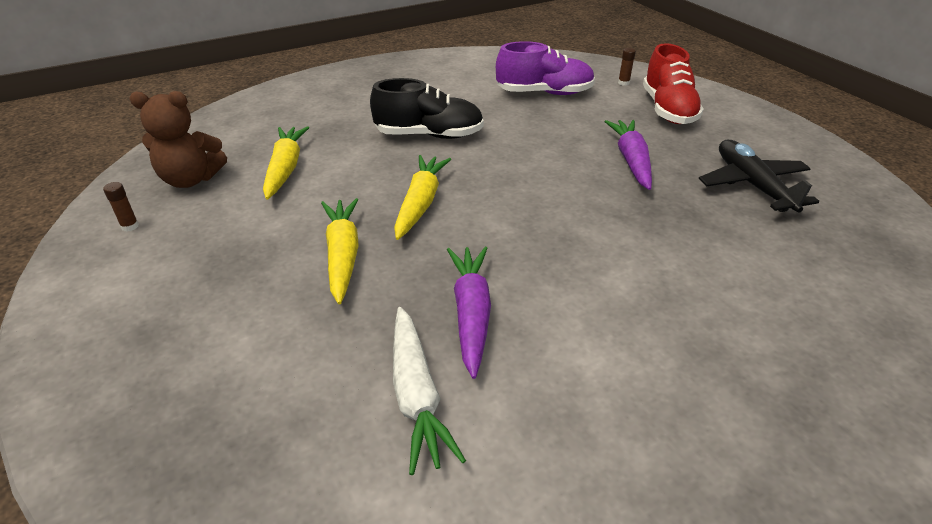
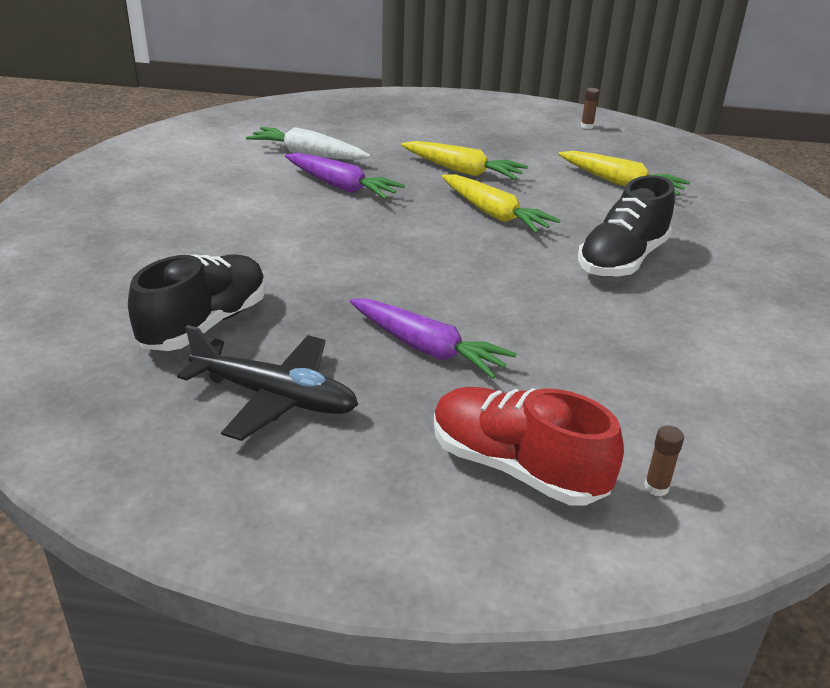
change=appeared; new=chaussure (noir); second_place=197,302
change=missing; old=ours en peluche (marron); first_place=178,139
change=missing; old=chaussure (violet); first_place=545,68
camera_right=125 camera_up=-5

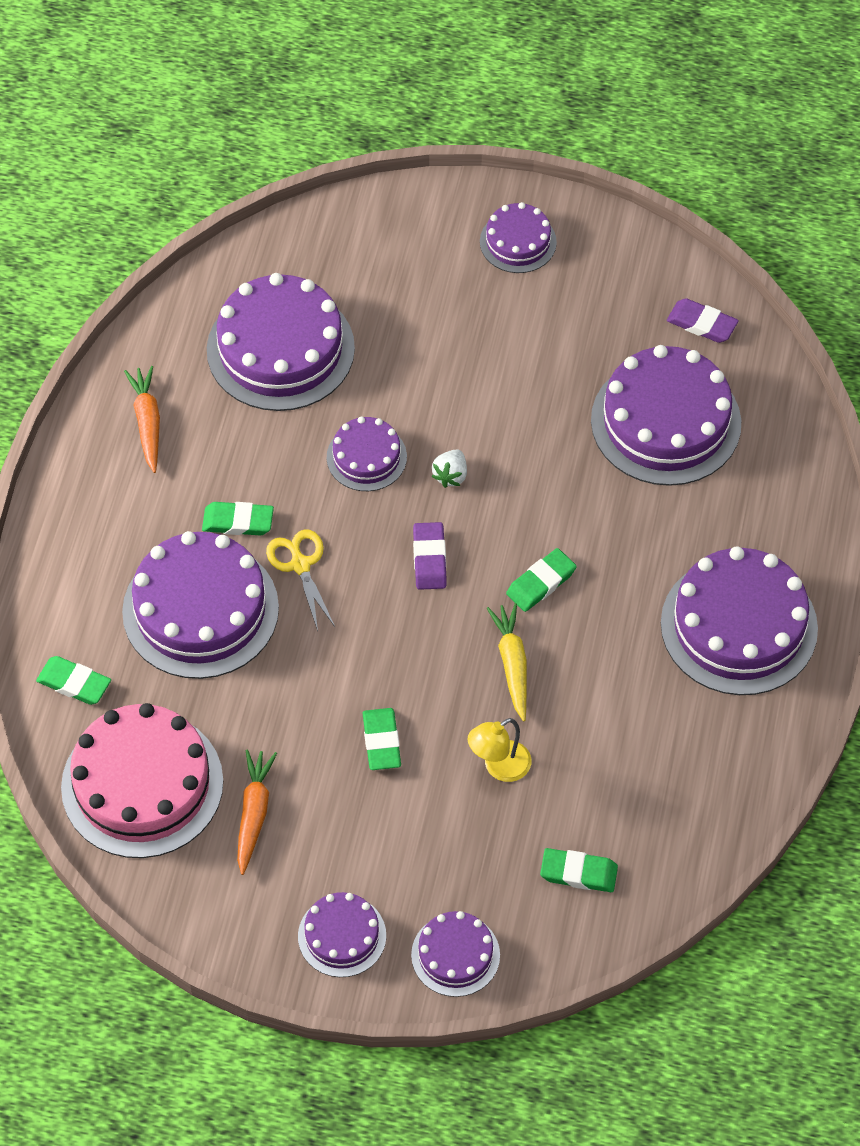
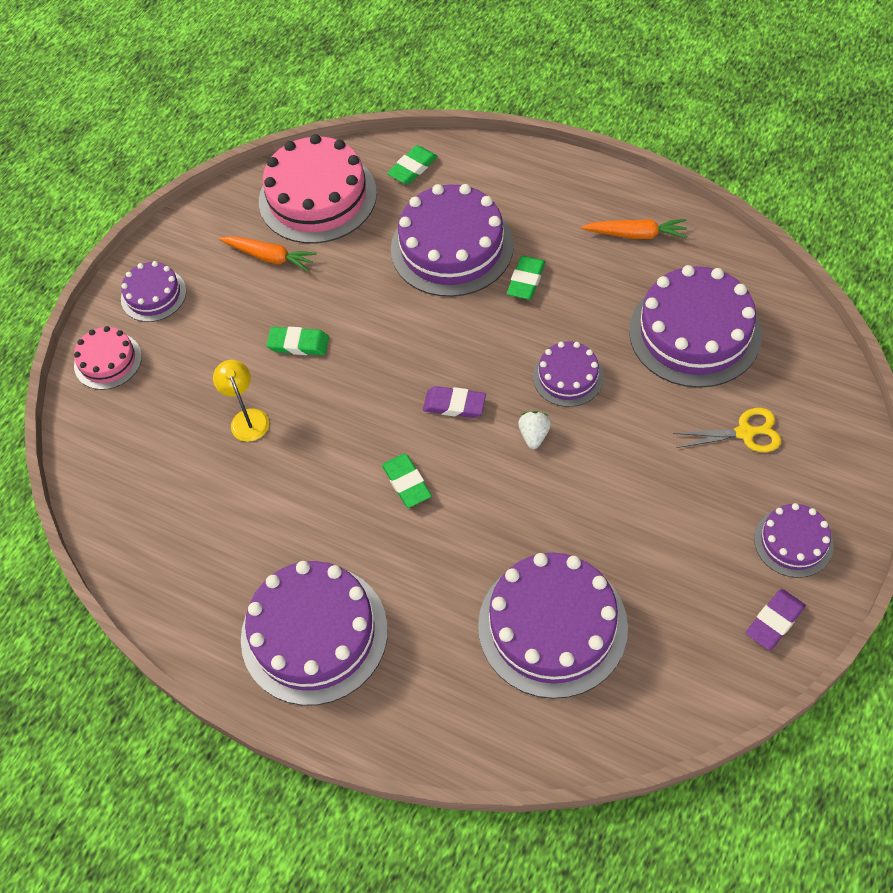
change=colour; old=gâteau (violet); new=gâteau (rose); first_place=455,954; second_place=108,358
change=spun; old=fraise (blanc); first_place=449,468; second_place=534,430; degrees=60
change=relocated; old=ciseaux (jaune); first_place=300,580; second_place=727,430
change=relocated; old=gomme (violet); first_place=703,321; second_place=776,619
change=missing; old=carotte (jaune); first_place=507,662
change=missing; old=gomme (vert); first_place=579,870
camera_right=110 camera_up=0

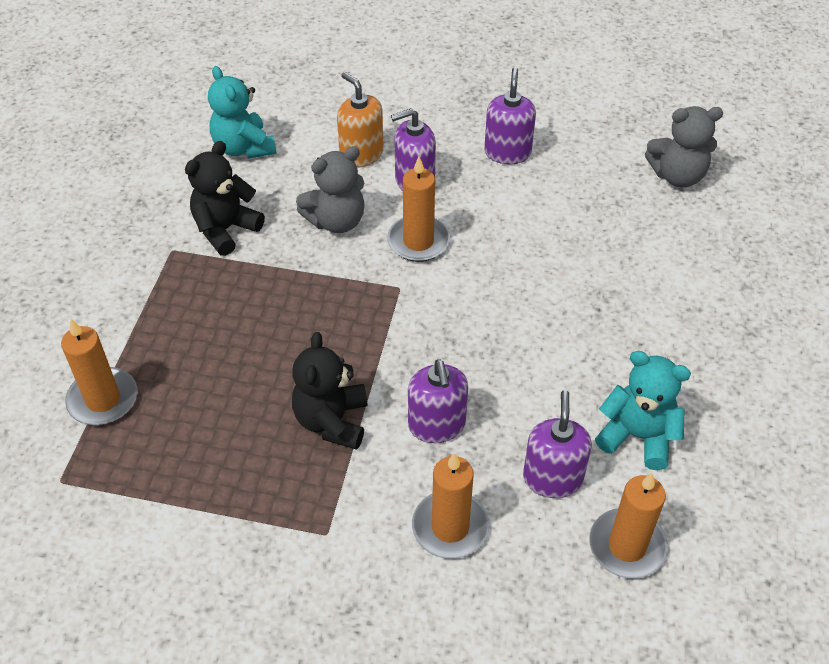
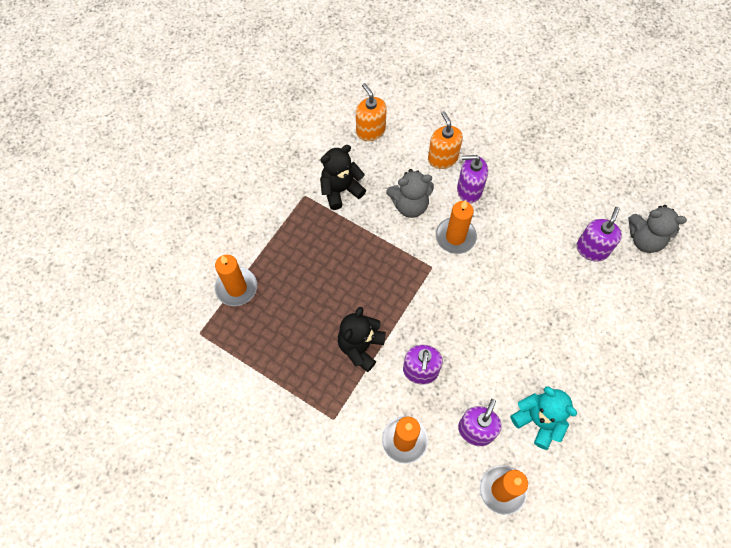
change=exchanged; old=ours en peluche (turquoise); new=distributeur de savon (orange); first_place=242,112; second_place=371,112
change=relocated; old=distributeur de savon (violet); first_place=510,115; second_place=599,234
camera_right=20 camera_up=15

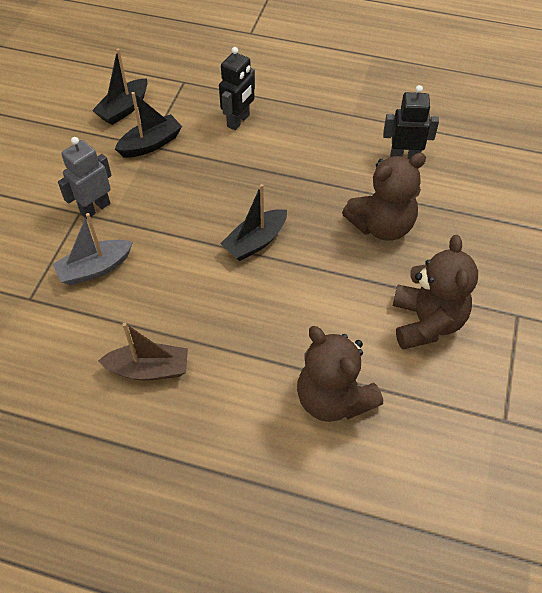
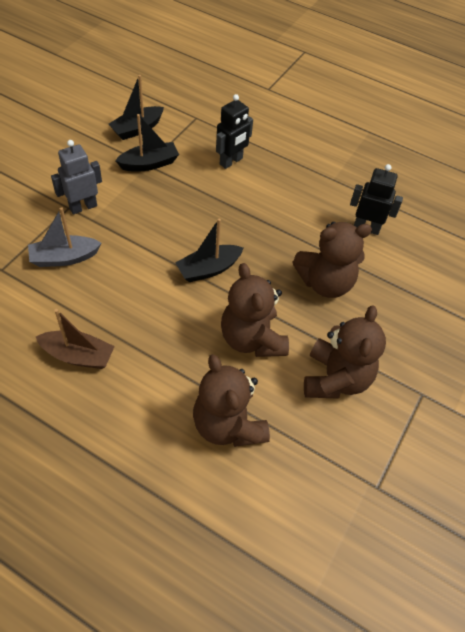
change=appeared; new=ours en peluche (marron); second_place=255,310
camera_right=10 camera_up=0

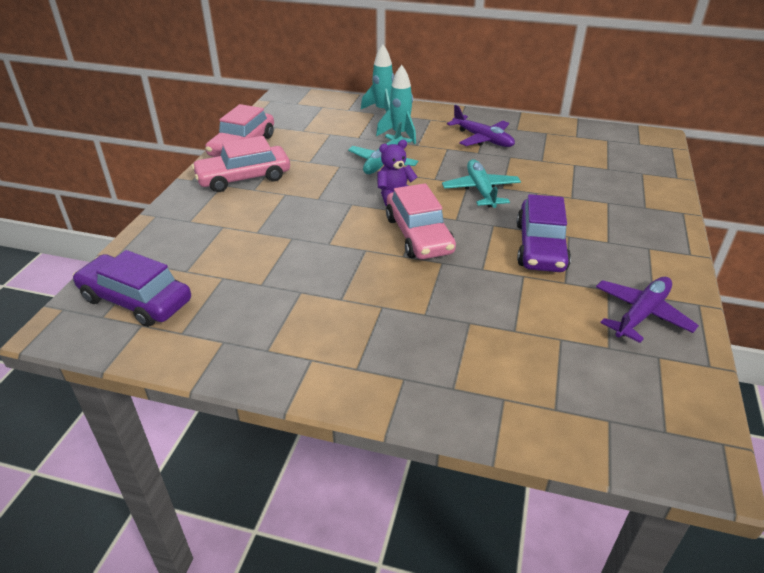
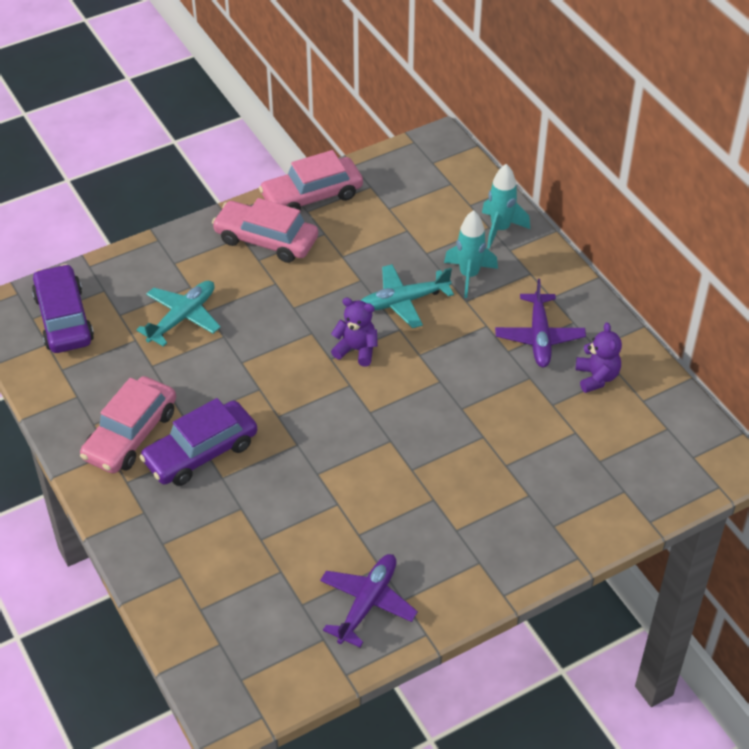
change=relocated; old=voiture (rose); first_place=421,221; second_place=128,425
change=relocated; old=avion (turquoise); first_place=481,183; second_place=178,314
change=relocated; old=voiture (violet); first_place=544,233; second_place=198,442
change=spun; old=avion (violet); first_place=647,310; second_place=369,600; degrees=-60
change=appeared; new=ours en peluche (violet); second_place=598,357
camera_right=45 camera_up=10

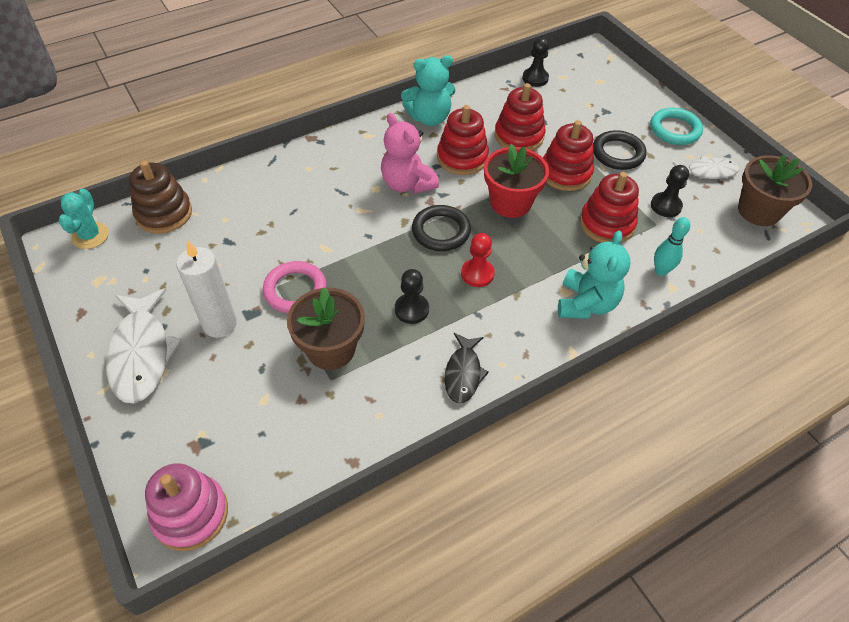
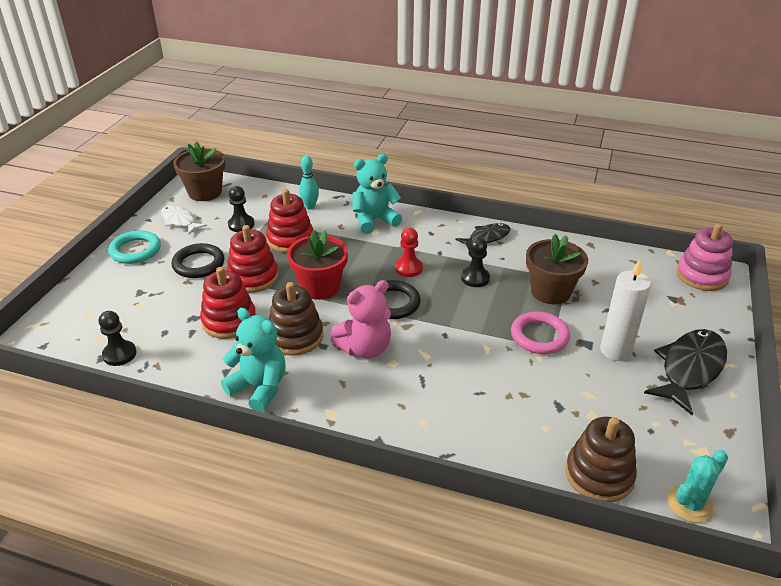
change=colour; old=jouet à empiler (rouge); new=jouet à empiler (marron); first_place=463,140; second_place=296,319
change=spun; old=ours en peluche (rose); first_place=410,153; second_place=360,319; degrees=45
change=colour; old=poisson (blanc); new=poisson (noir); first_place=144,345; second_place=685,372
camera_right=-130 camera_up=-15

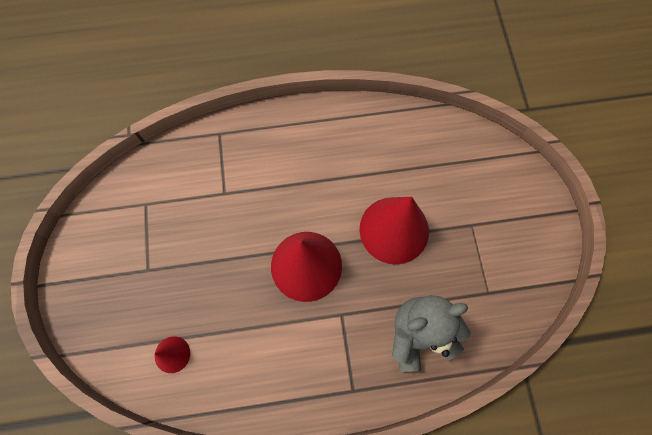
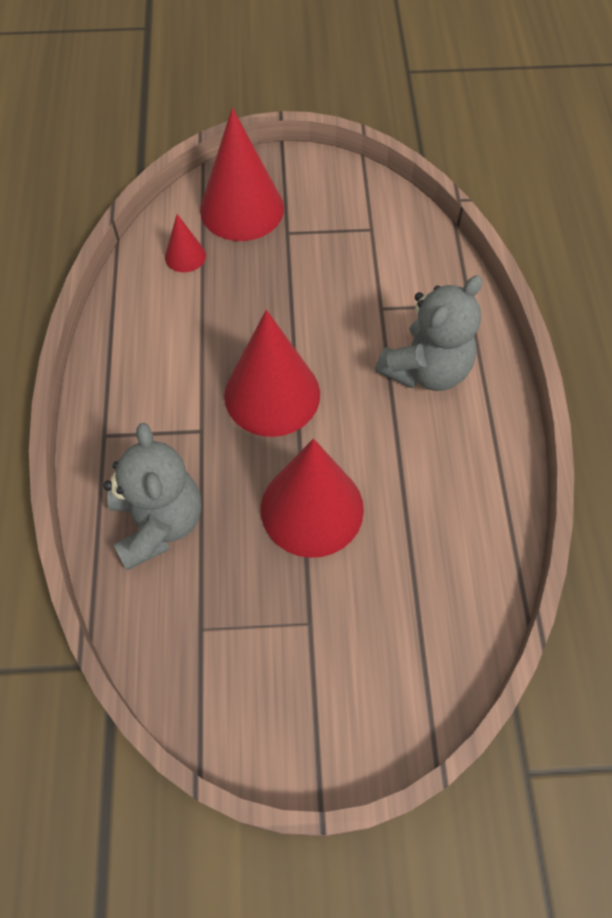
change=appeared; new=cône (rouge); second_place=242,174
change=appeared; new=ours en peluche (gris); second_place=428,333
camera_right=95 camera_up=-10

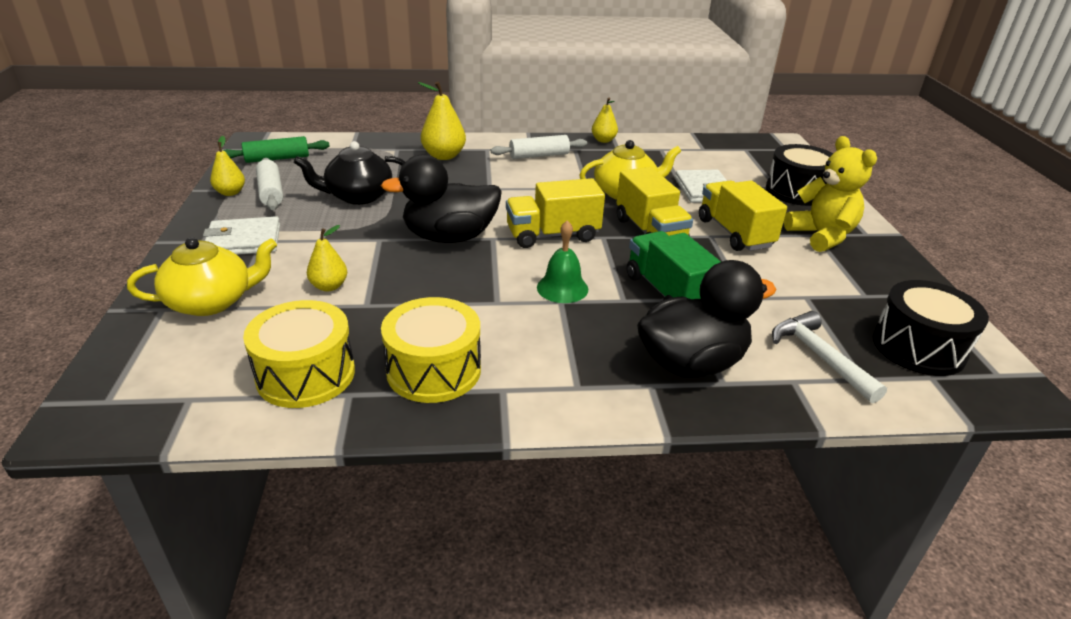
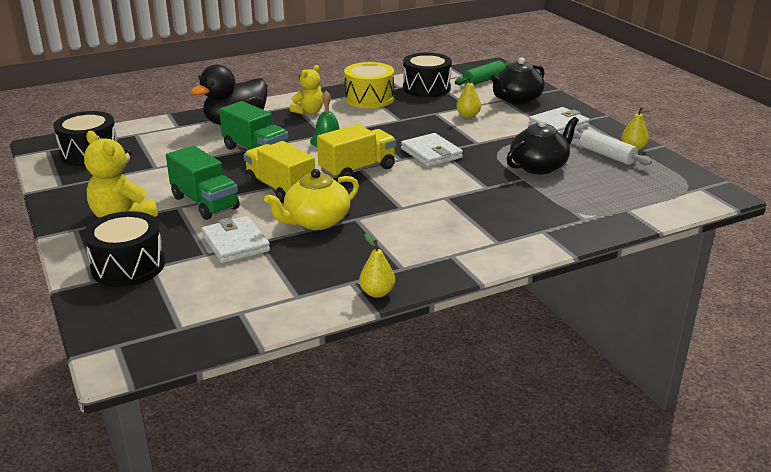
change=colour; old=camion (jaune); new=camion (vert); first_place=743,216; second_place=203,182
change=appeared; new=ours en peluche (jaune); second_place=306,90
change=exchanged; old=canard (noir); new=portefeuille (blanc); first_place=441,199; second_place=432,150
change=colour; old=tambour (jaune); new=tambour (noir); first_place=299,354; second_place=427,75
change=relocated; old=rouleau à pâtisserie (vert); first_place=276,149; second_place=483,72
change=colour; old=théière (jaune); new=théière (noir); first_place=202,276; second_place=517,81
change=missing; old=poire (jaune); first_place=442,121
change=missing; old=rouleau à pâtisserie (blanc); first_place=539,147
change=missing; old=marteau (blanc); first_place=829,357
camera_right=160 camera_up=-5

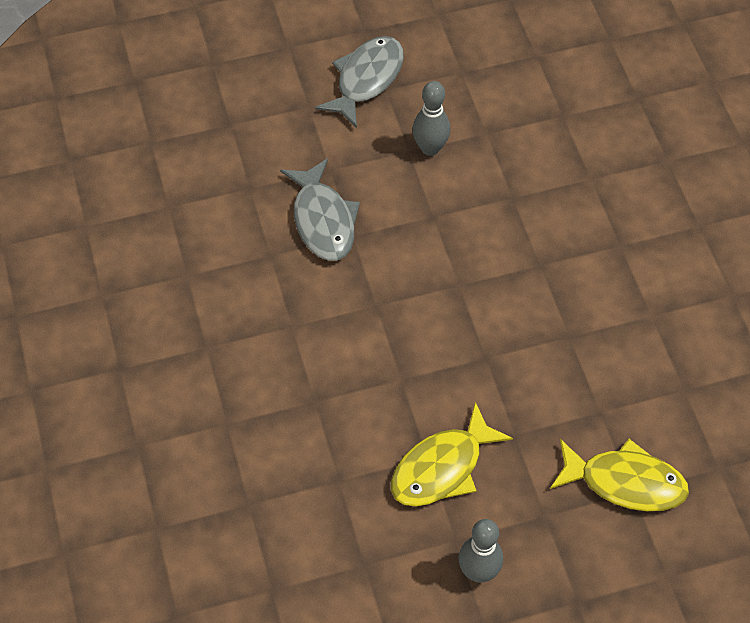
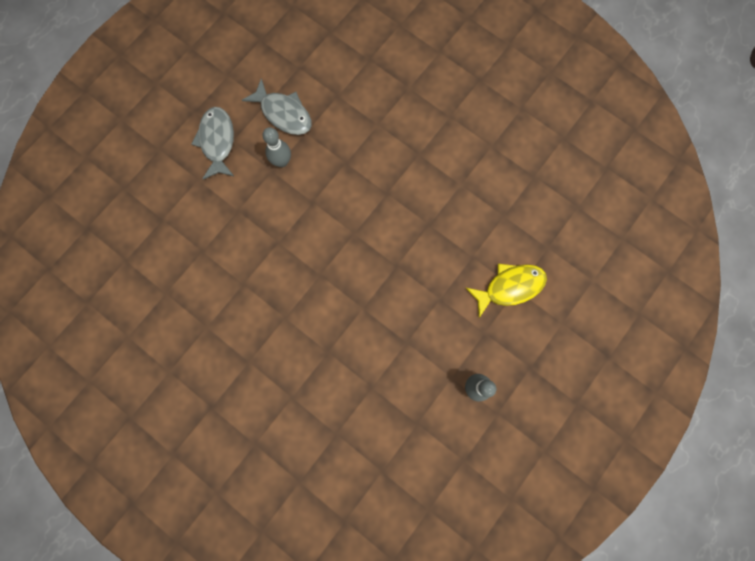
change=relocated; old=poisson (gris); first_place=320,210; second_place=277,107
change=missing; old=poisson (jaune); first_place=452,454
camera_right=-35 camera_up=20

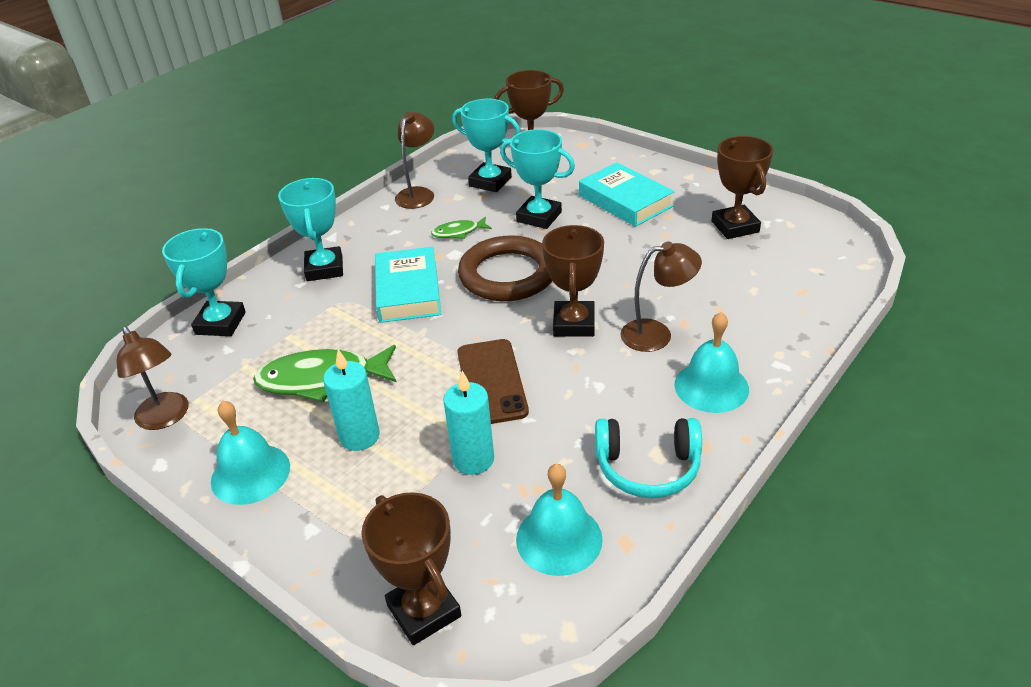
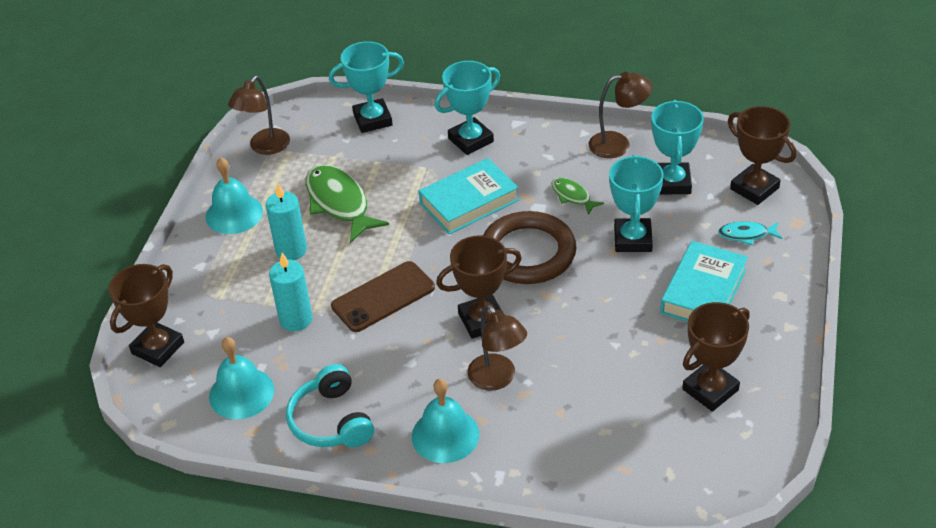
change=appeared; new=poisson (turquoise); second_place=750,233
camera_right=65 camera_up=5

